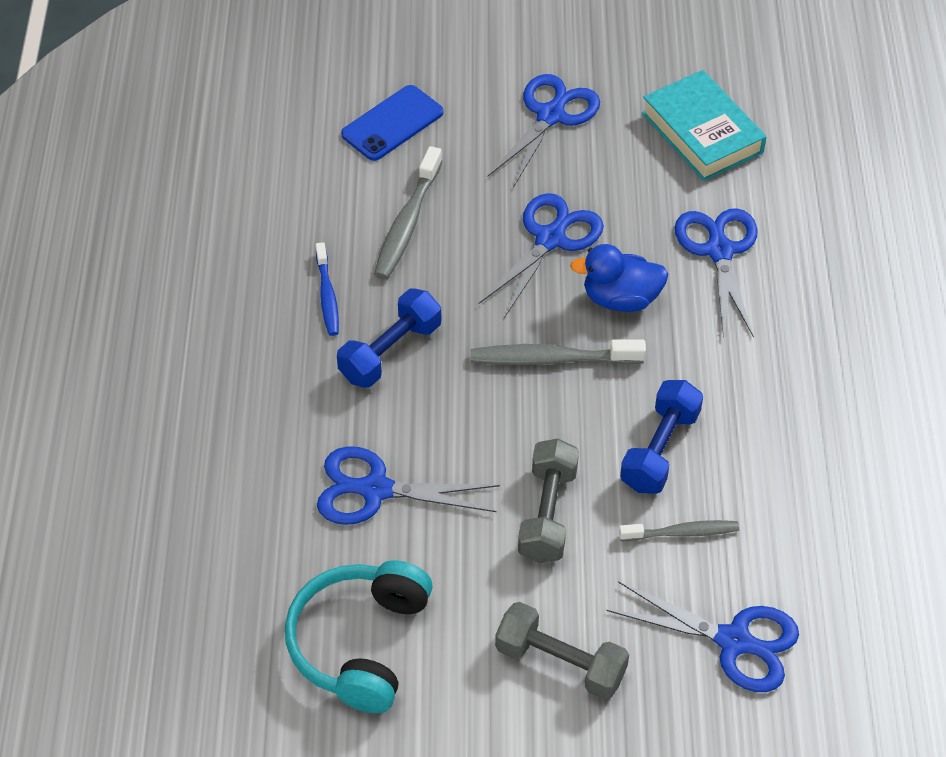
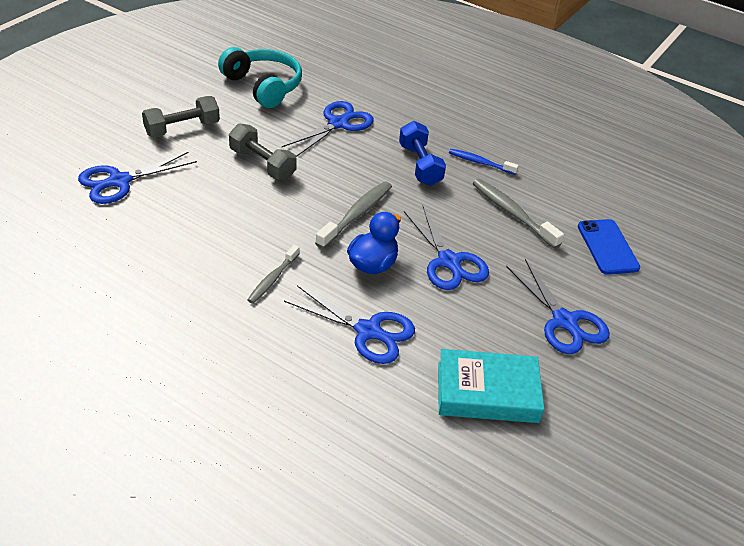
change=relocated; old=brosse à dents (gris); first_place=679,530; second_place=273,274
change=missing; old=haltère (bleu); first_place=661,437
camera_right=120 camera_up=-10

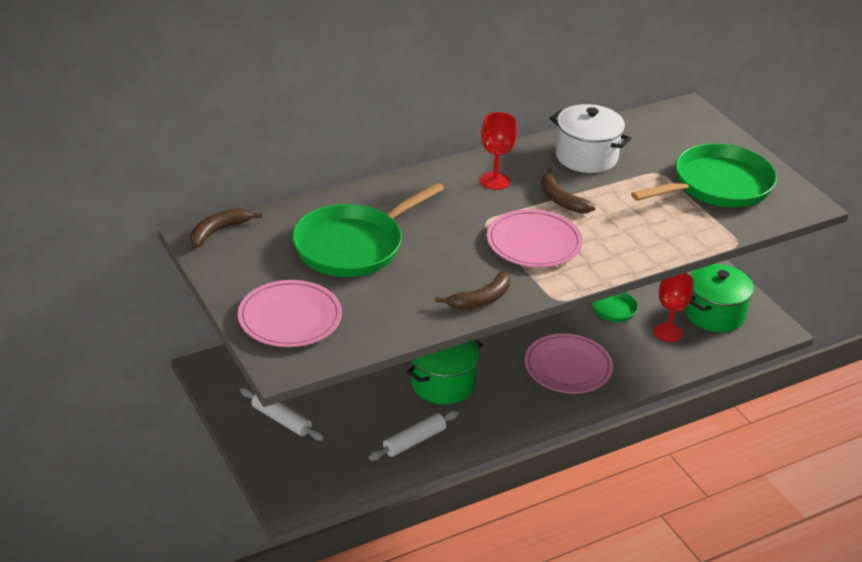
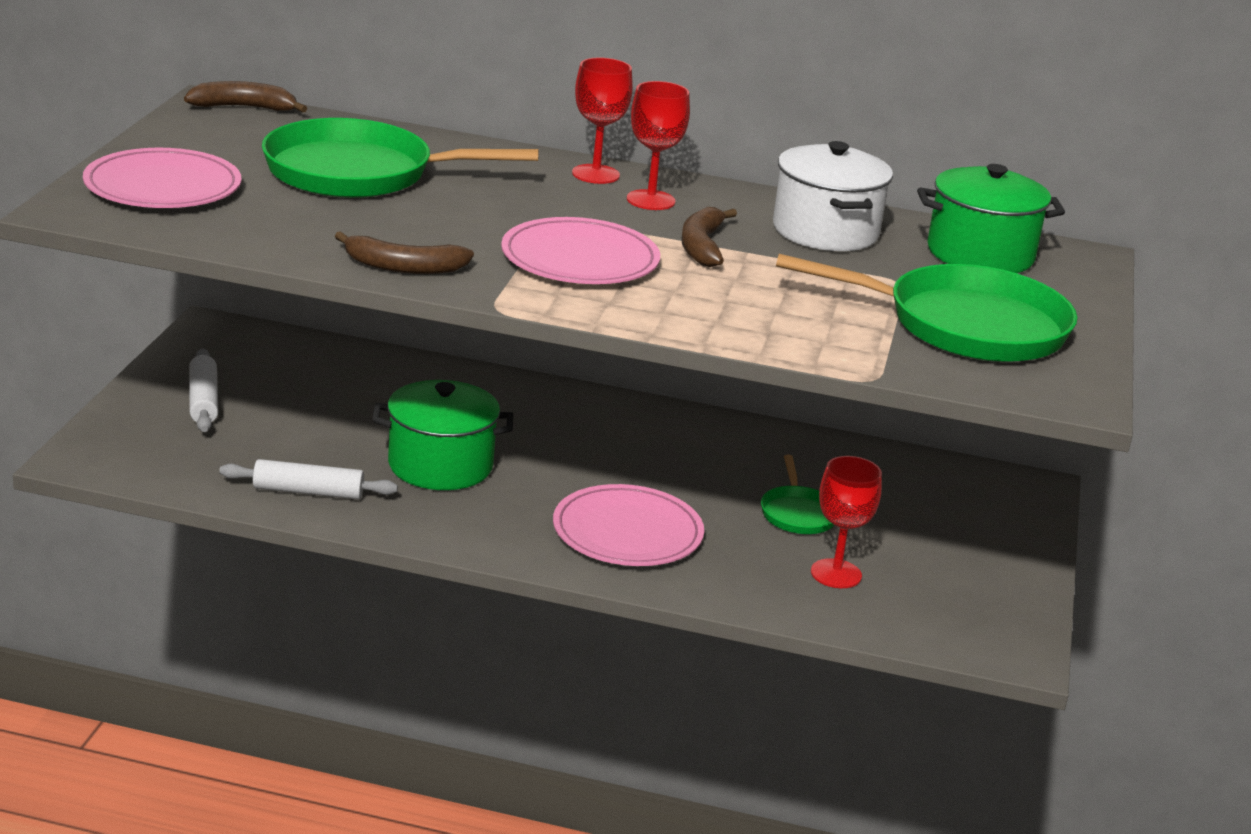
change=appeared; new=verre à pied (rouge); second_place=602,121
change=relocated; old=marmite (vert); first_place=719,298; second_place=991,218
camera_right=40 camera_up=-10

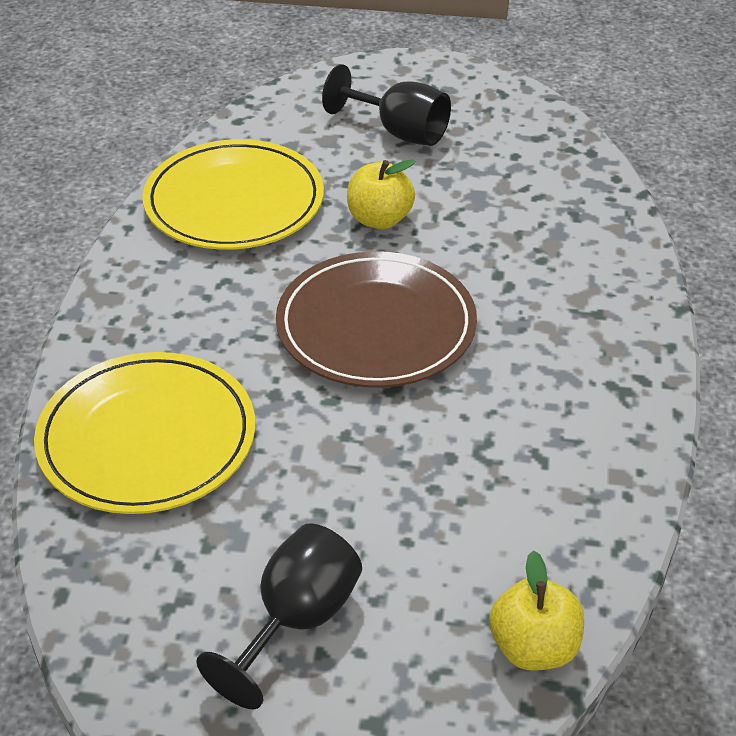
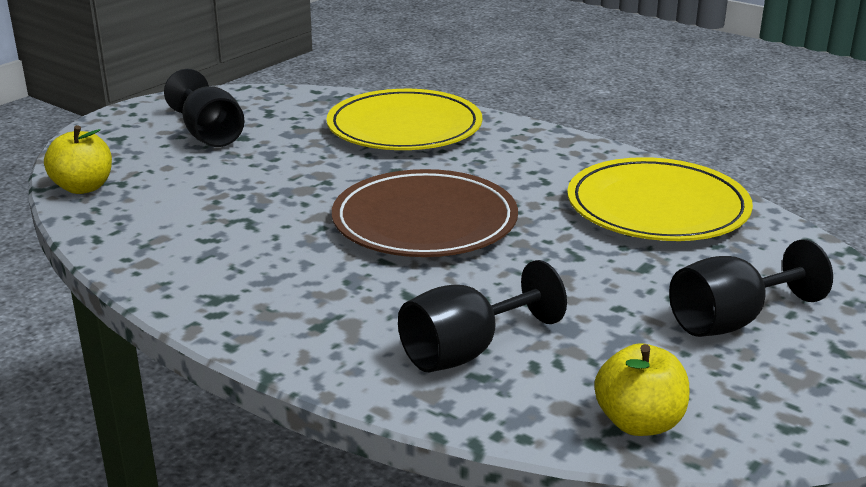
change=appeared; new=verre à pied (noir); second_place=482,316
change=relocated; old=pomme (jaune); first_place=381,194; second_place=641,389
camera_right=120 camera_up=-15

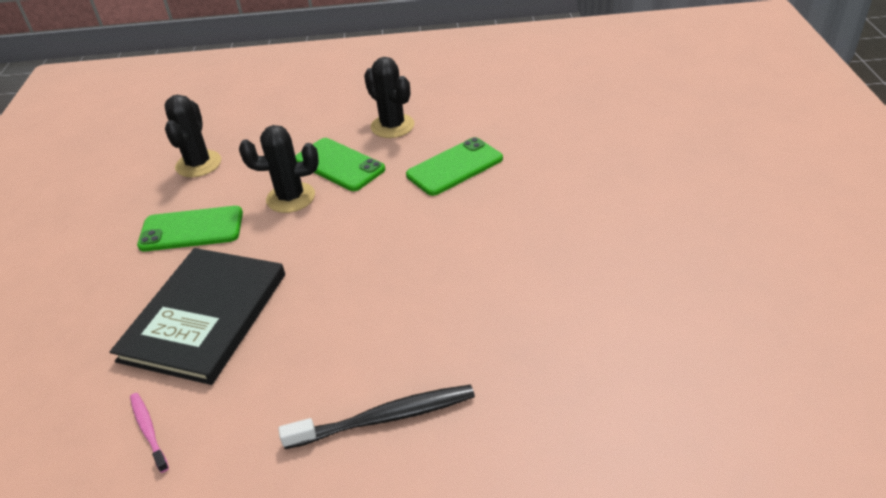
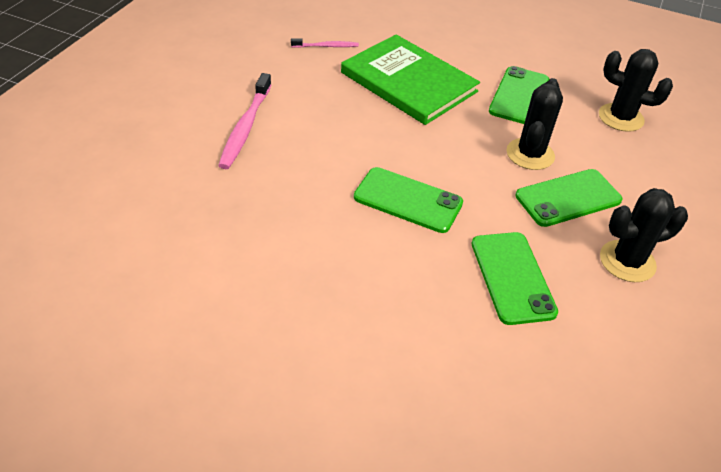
change=colour; old=brosse à dents (noir); new=brosse à dents (rose); first_place=376,417; second_place=244,121
change=colour; old=livre (noir); new=livre (vert); first_place=197,316; second_place=410,79
change=appeared; new=téléphone (vert); second_place=408,200
camera_right=110 camera_up=5

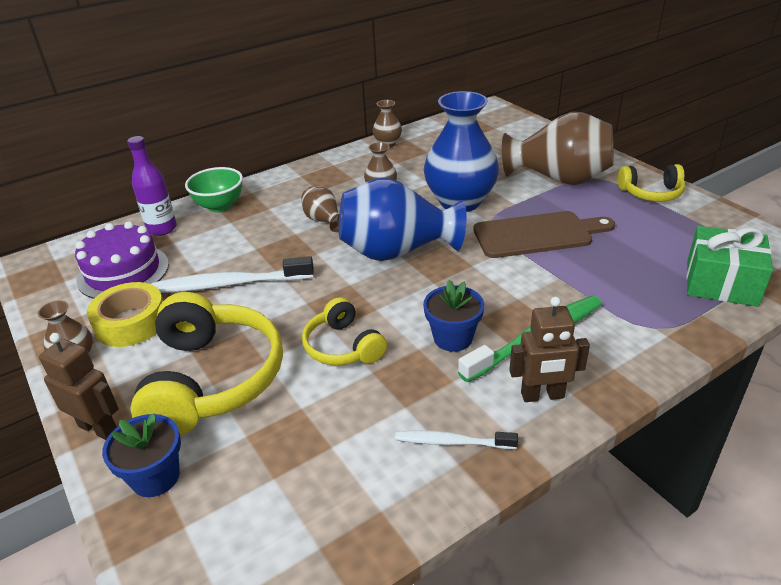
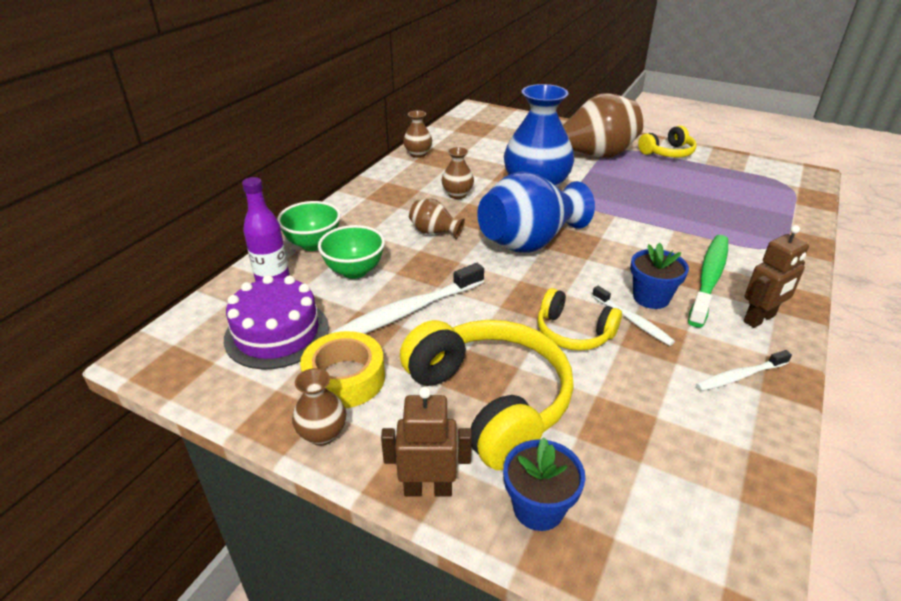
change=appeared; new=bol (vert); second_place=351,252
change=appeared; new=brosse à dents (blanc); second_place=633,316
change=missing; old=planche à découper (marron); first_place=544,234
change=missing; old=cadeau (vert); first_place=729,266
camera_right=-30 camera_up=0

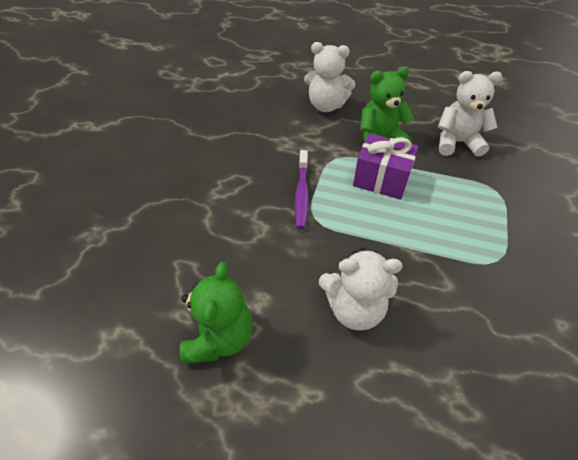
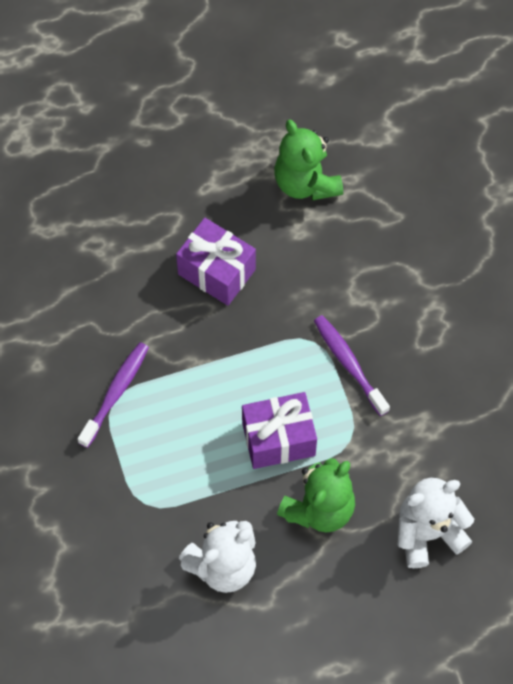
change=appeared; new=brosse à dents (violet); second_place=113,395
change=exchanged; old=ours en peluche (blanc); new=cadeau (violet); first_place=361,289; second_place=216,262
camera_right=145 camera_up=15

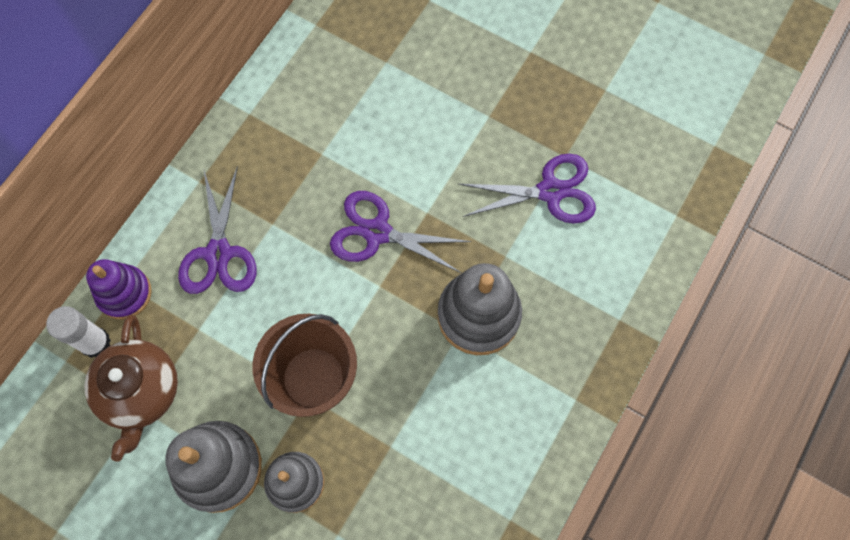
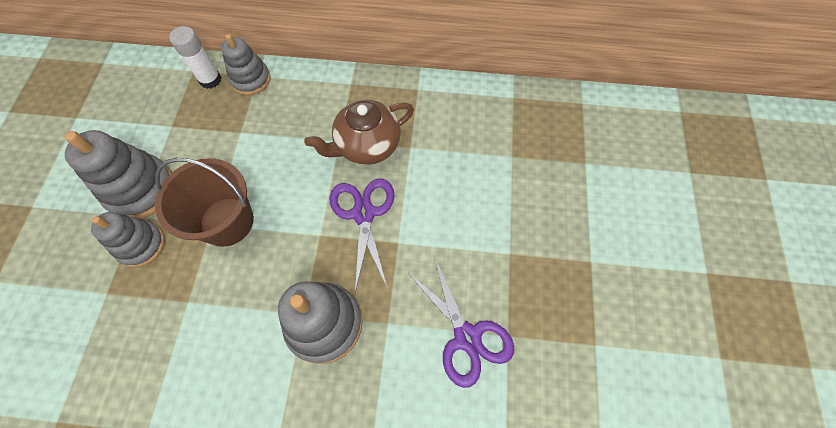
change=colour; old=jouet à empiler (violet); new=jouet à empiler (gris); first_place=119,289; second_place=245,64
change=relocated; old=théière (marron); first_place=131,388; second_place=359,132
change=missing; old=ciseaux (violet); first_place=217,230
camera_right=65 camera_up=-5

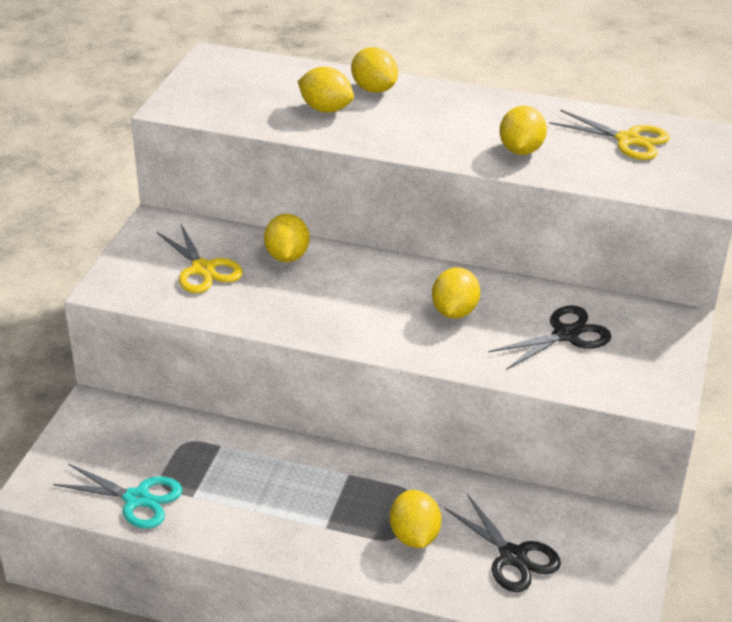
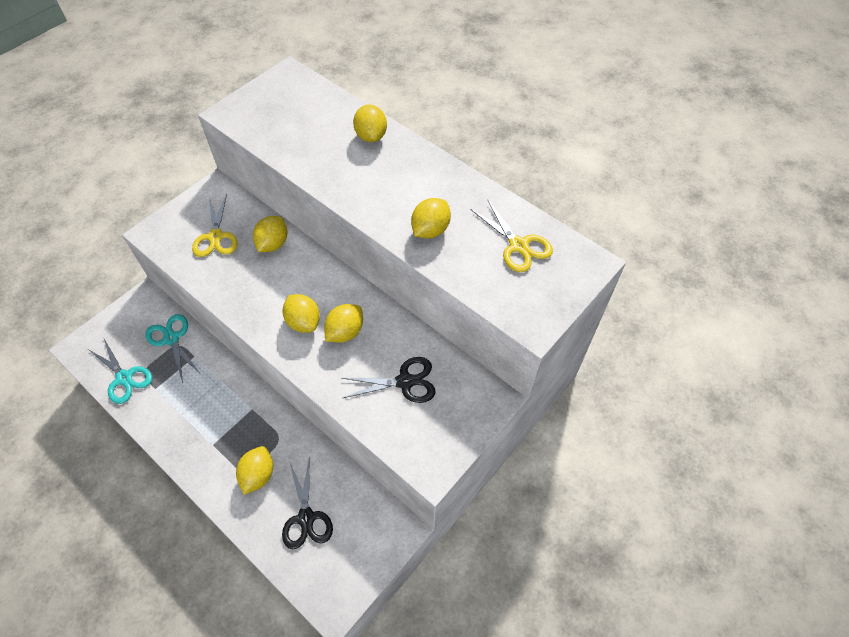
change=appeared; new=ciseaux (turquoise); second_place=172,348
change=relocated; old=citron (jaune); first_place=326,90; second_place=301,313
camera_right=25 camera_up=20

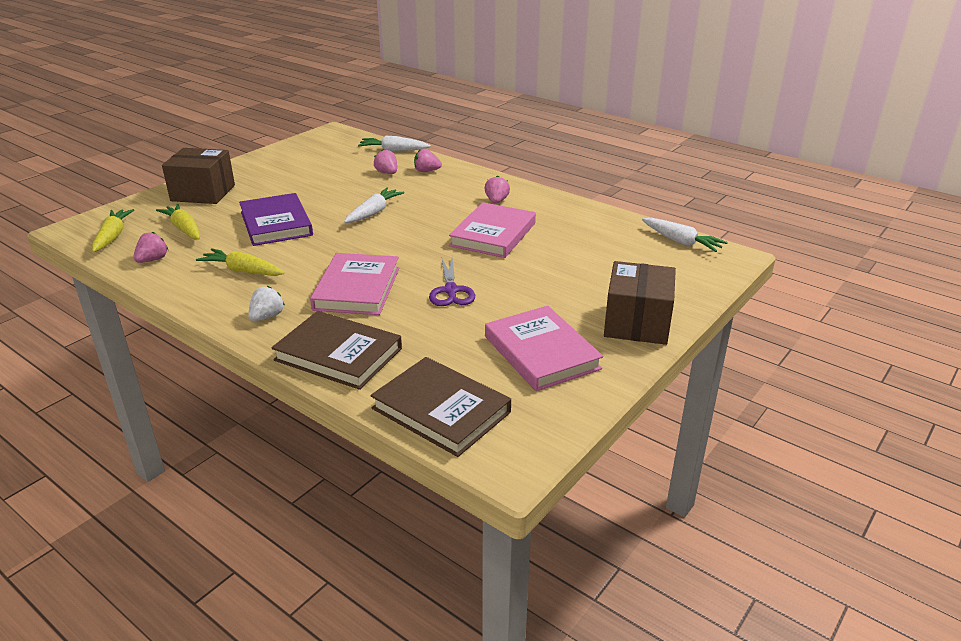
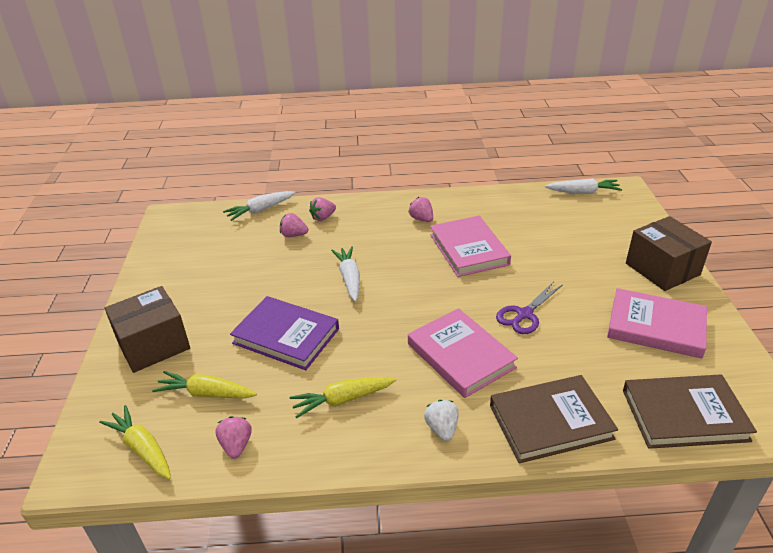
change=spun; old=ciseaux (violet); first_place=452,282; second_place=529,307; degrees=90
camera_right=-40 camera_up=5

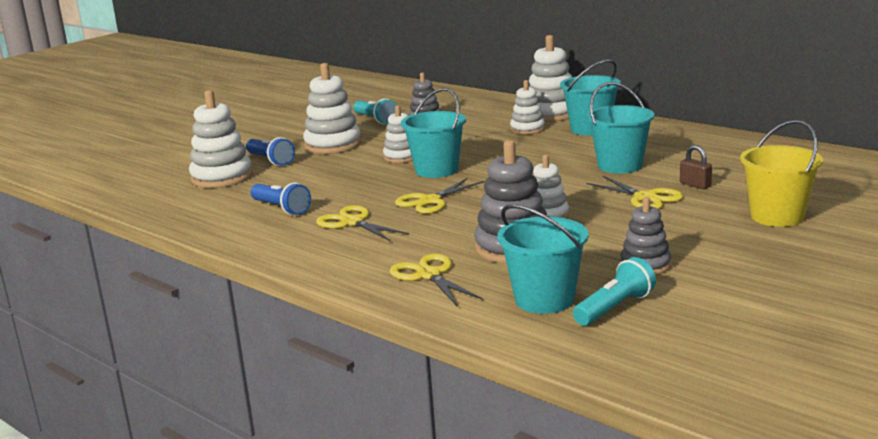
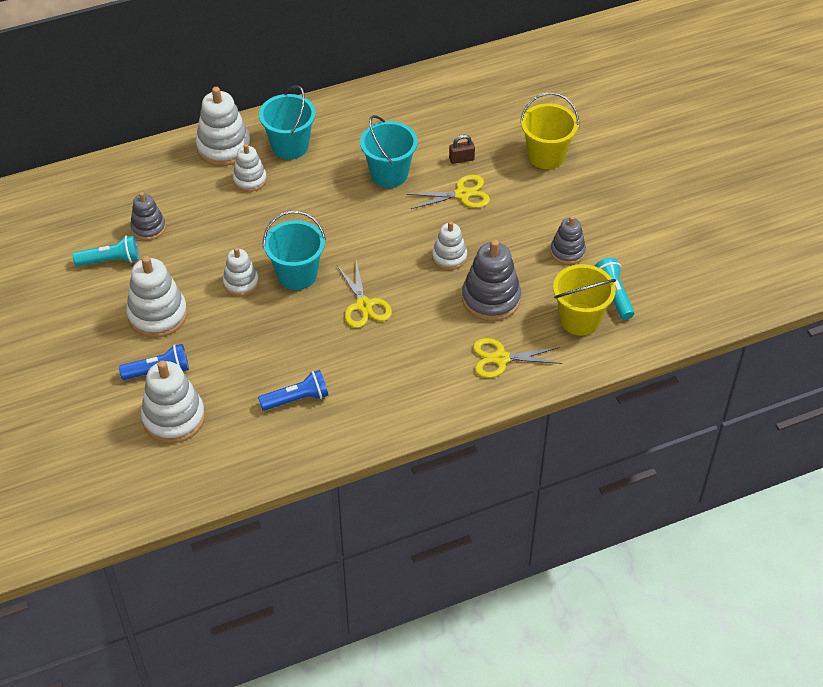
change=colour; old=seau (turquoise); new=seau (jaune); first_place=543,259; second_place=584,300
change=missing; old=ciseaux (jaune); first_place=362,223
camera_right=-65 camera_up=30

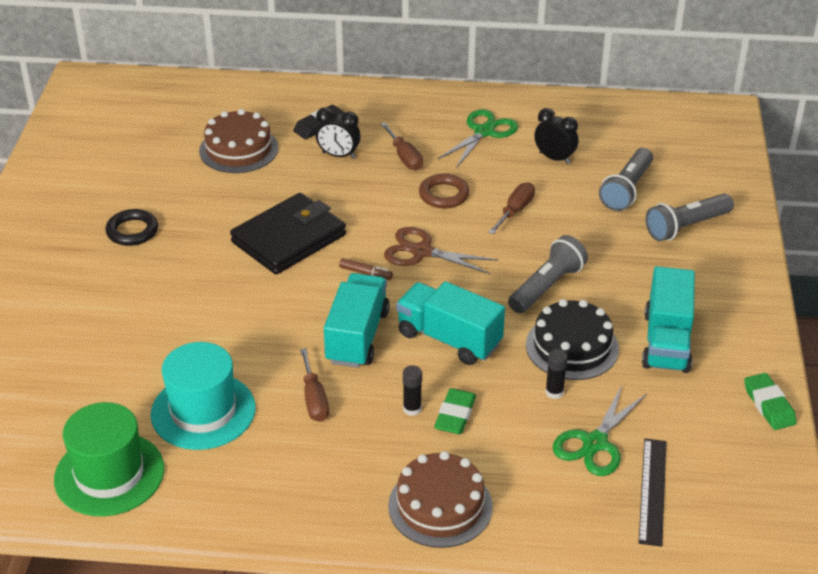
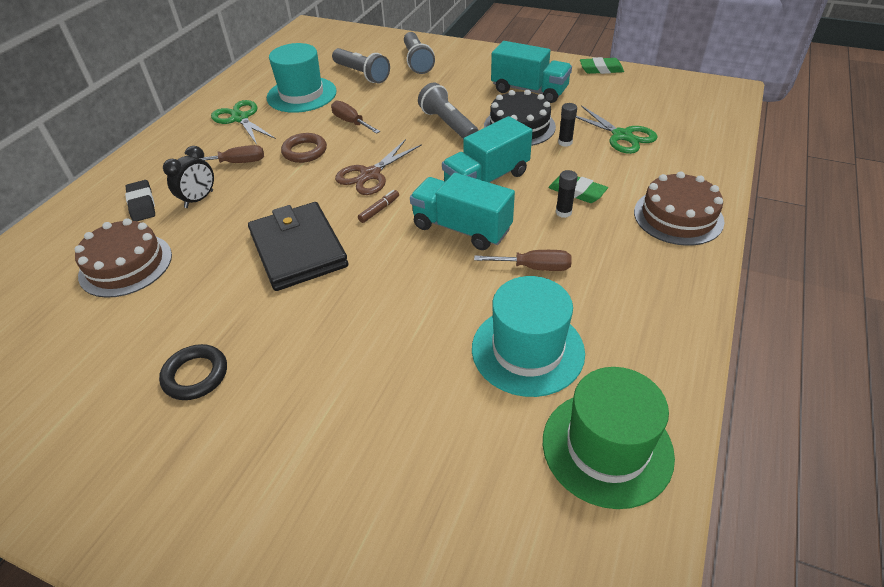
change=exchanged; old=réveil (noir); new=chapeau (turquoise); first_place=556,136; second_place=302,78
change=missing; old=règle (noir); first_place=652,493
camera_right=-70 camera_up=5

